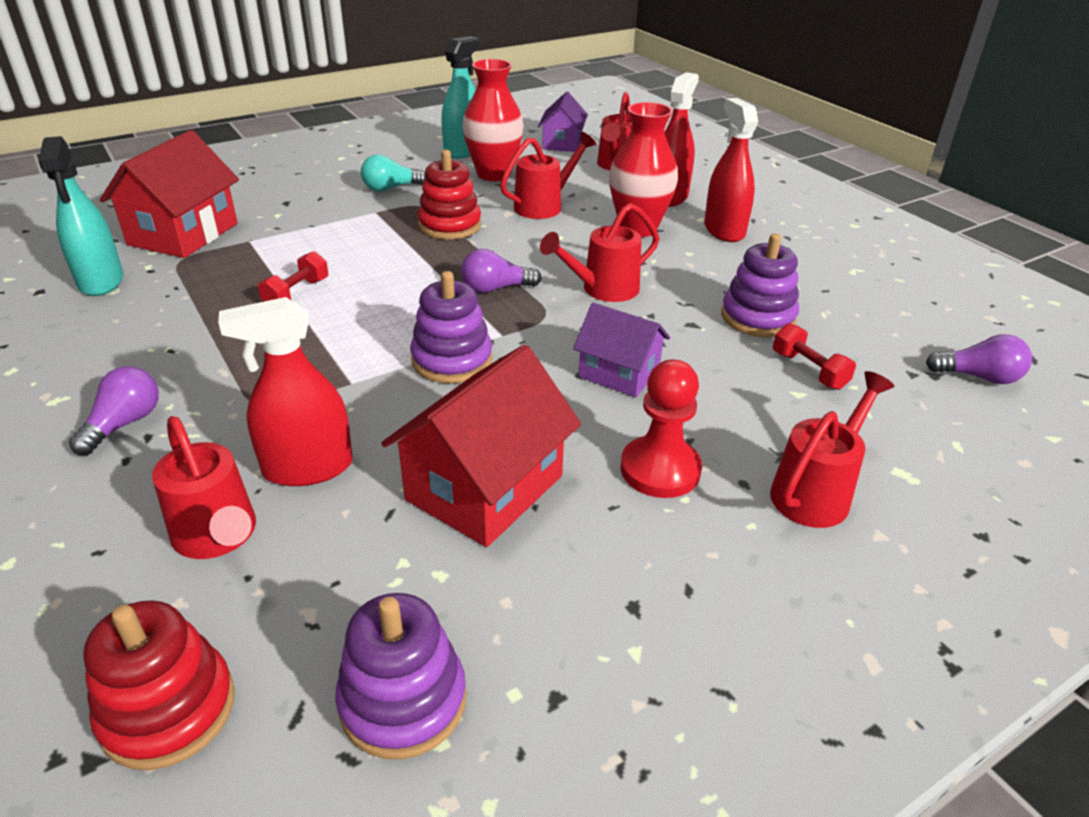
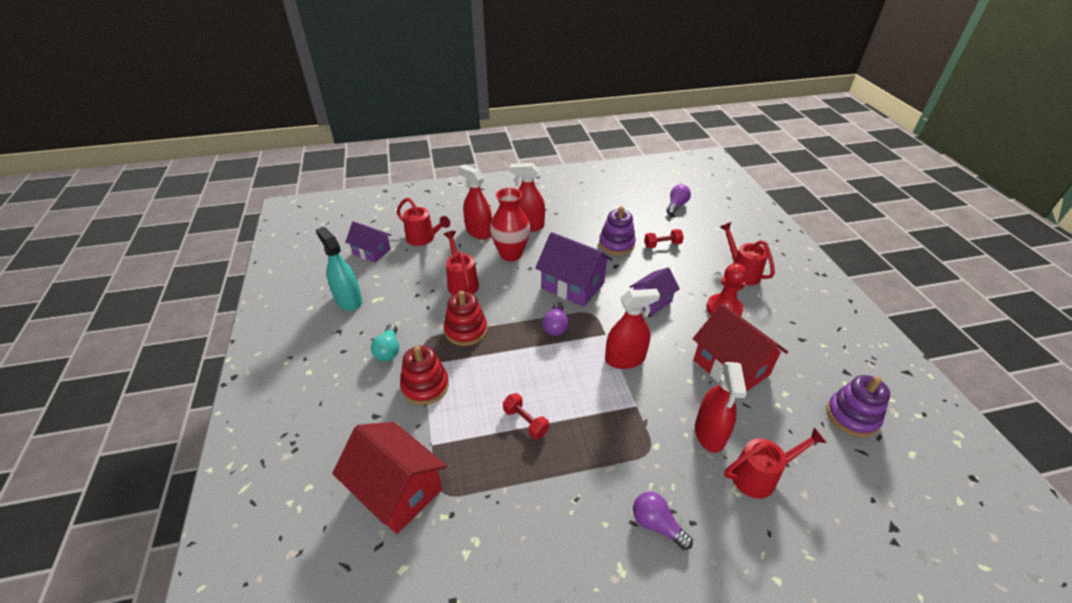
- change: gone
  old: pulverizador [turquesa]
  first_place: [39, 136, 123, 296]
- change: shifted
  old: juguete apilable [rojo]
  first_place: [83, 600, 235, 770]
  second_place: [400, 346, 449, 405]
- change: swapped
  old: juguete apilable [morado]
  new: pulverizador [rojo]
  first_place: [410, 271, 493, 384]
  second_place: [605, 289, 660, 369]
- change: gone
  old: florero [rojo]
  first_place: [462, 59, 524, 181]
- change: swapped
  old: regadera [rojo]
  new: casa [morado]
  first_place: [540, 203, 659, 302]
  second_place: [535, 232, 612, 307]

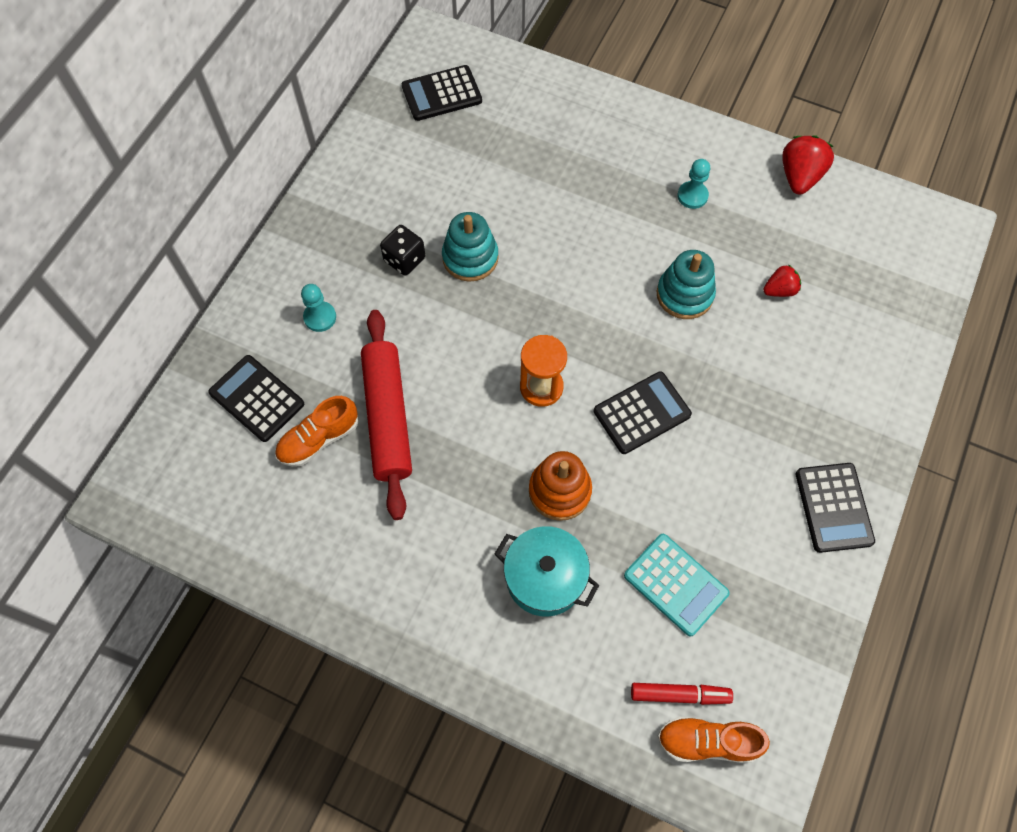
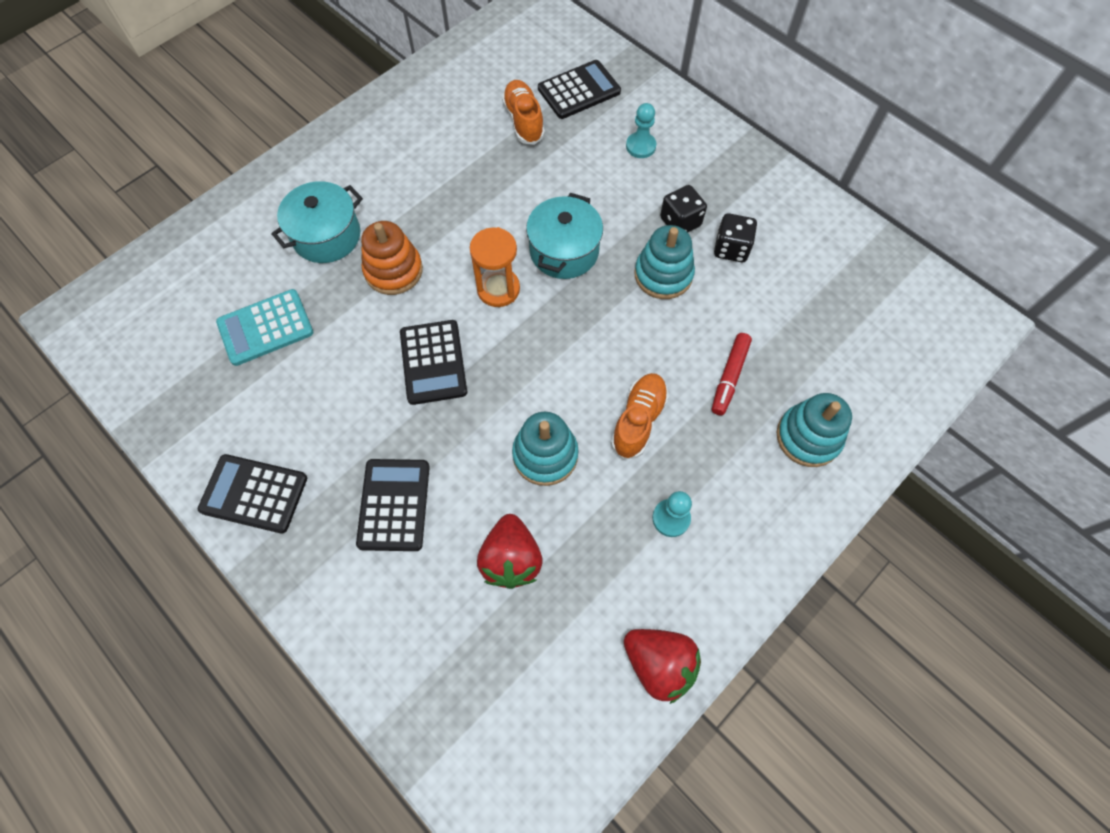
- change: gone
  old: rodillo [rojo]
  first_place: [361, 310, 412, 520]
- change: shifted
  old: calculadora [negro]
  first_place: [402, 65, 482, 121]
  second_place: [356, 459, 430, 551]
- change: shifted
  old: rotulador [rojo]
  first_place: [631, 683, 733, 705]
  second_place: [712, 333, 752, 415]
- change: shifted
  old: zapato [naranja]
  first_place: [658, 717, 770, 763]
  second_place: [611, 373, 669, 459]
- change: scaled
  old: fresa [rojo]
  first_place: [763, 264, 801, 297]
  second_place: [477, 514, 543, 589]
  factor: 1.64
- change: new
  new: olla [turquesa]
  second_place: [526, 193, 603, 279]
- change: new
  new: dado [negro]
  second_place: [714, 213, 757, 262]
- change: new
  new: juguete apilable [turquesa]
  second_place: [777, 393, 852, 467]

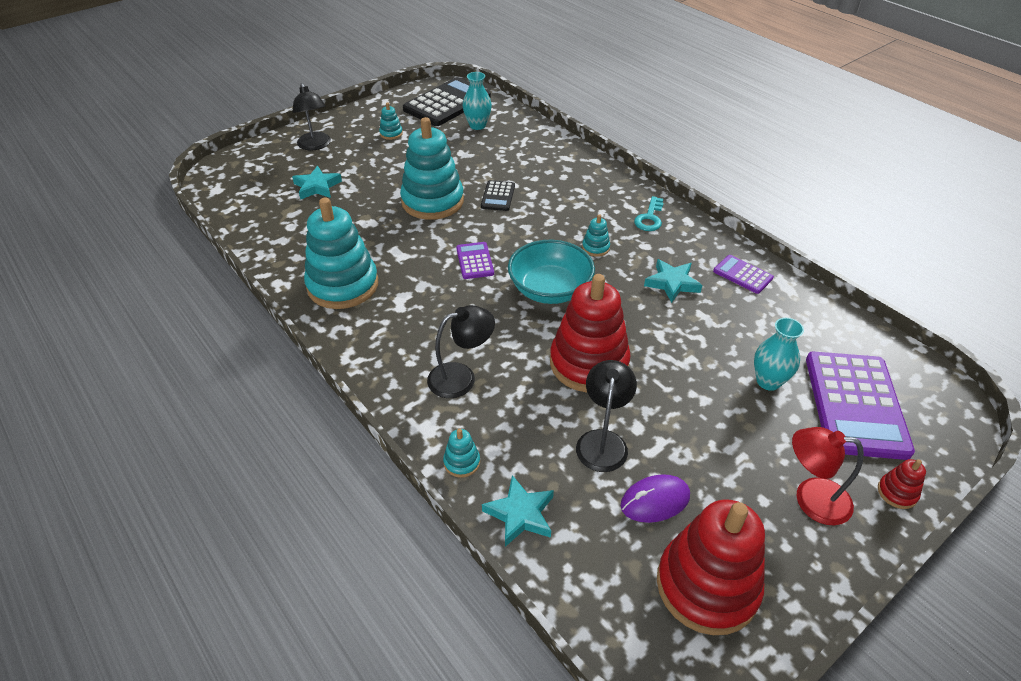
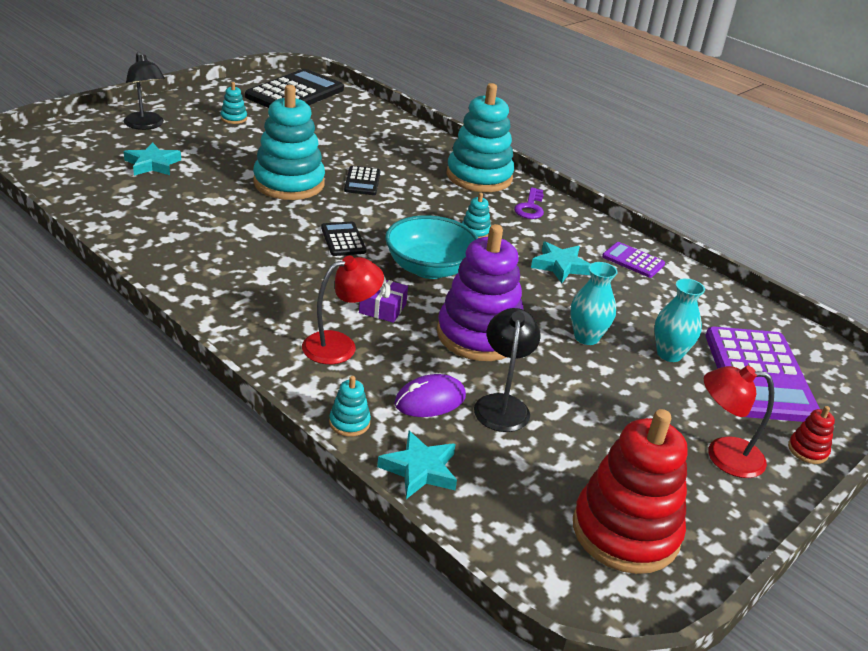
- change: shifted
  old: juguete apilable [turquesa]
  first_place: [304, 198, 378, 309]
  second_place: [446, 83, 514, 192]
- change: repainted
  old: lámpara [negro]
  new: lámpara [rojo]
  first_place: [427, 305, 495, 398]
  second_place: [302, 256, 384, 364]
- change: repainted
  old: calculadora [morado]
  new: calculadora [negro]
  first_place: [456, 242, 494, 279]
  second_place: [321, 222, 366, 256]
- change: shifted
  old: florero [turquesa]
  first_place: [462, 72, 492, 130]
  second_place: [570, 262, 618, 345]
- change: repainted
  old: juguete apilable [rojo]
  new: juguete apilable [morado]
  first_place: [550, 274, 631, 393]
  second_place: [437, 224, 524, 361]
- change: shifted
  old: ratón [morado]
  first_place: [621, 474, 690, 523]
  second_place: [394, 374, 466, 417]
- change: repainted
  old: llave [turquesa]
  new: llave [morado]
  first_place: [634, 196, 663, 231]
  second_place: [514, 187, 544, 219]
- change: new
  new: regalo [morado]
  second_place: [359, 276, 408, 323]

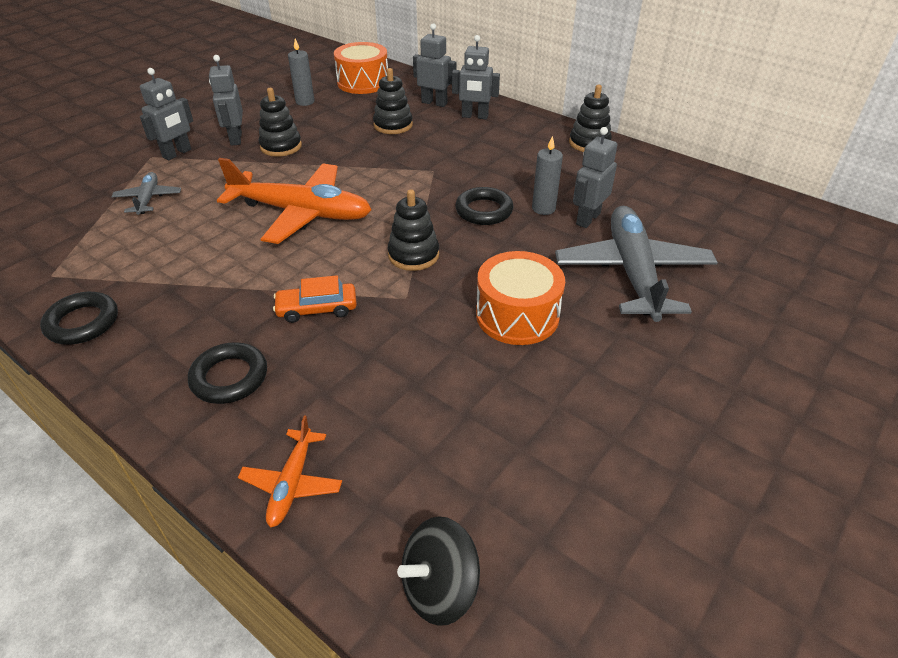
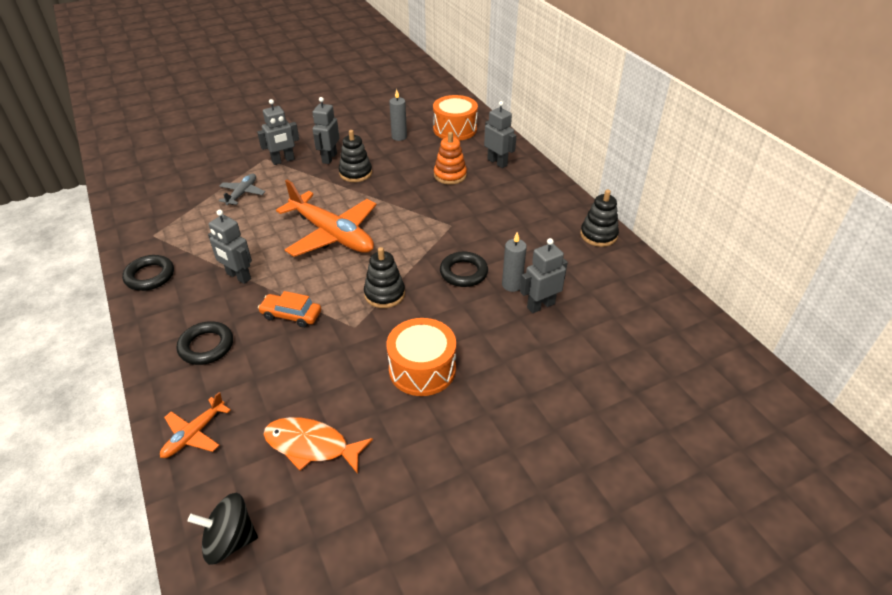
- change: repainted
  old: juguete apilable [negro]
  new: juguete apilable [naranja]
  first_place: [373, 68, 413, 134]
  second_place: [434, 132, 467, 185]
- change: shifted
  old: robot [gris]
  first_place: [452, 35, 500, 119]
  second_place: [208, 210, 252, 284]
- change: gone
  old: avión [gris]
  first_place: [555, 206, 718, 322]
- change: new
  new: pez [naranja]
  second_place: [263, 417, 373, 474]

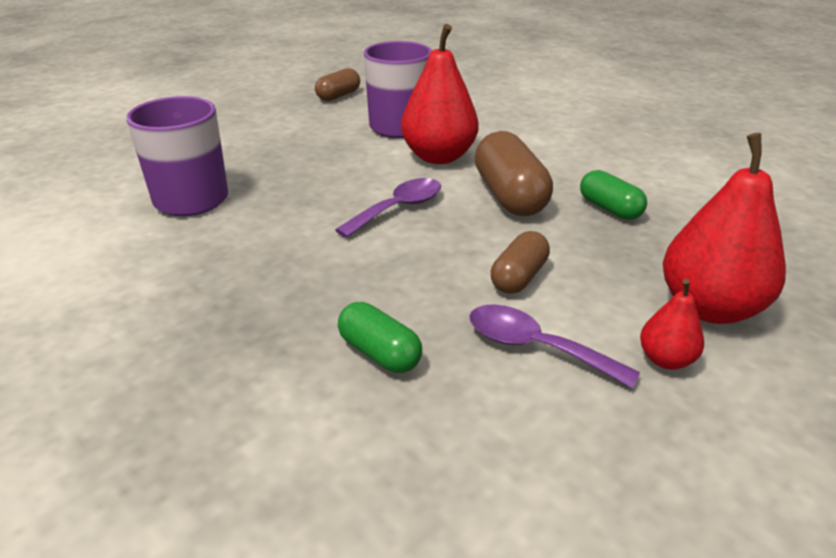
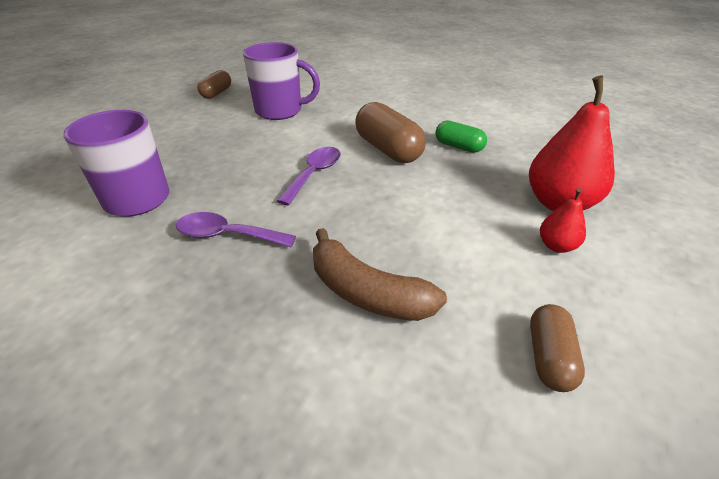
- change: swapped
  old: cápsula [verde]
  new: plátano [marrón]
  first_place: [338, 302, 422, 373]
  second_place: [313, 228, 447, 321]
- change: gone
  old: pera [rojo]
  first_place: [401, 24, 479, 164]
- change: shifted
  old: cuchara [morado]
  first_place: [469, 304, 640, 388]
  second_place: [176, 212, 296, 247]
- change: shifted
  old: cápsula [marrón]
  first_place: [491, 231, 550, 294]
  second_place: [530, 304, 585, 392]

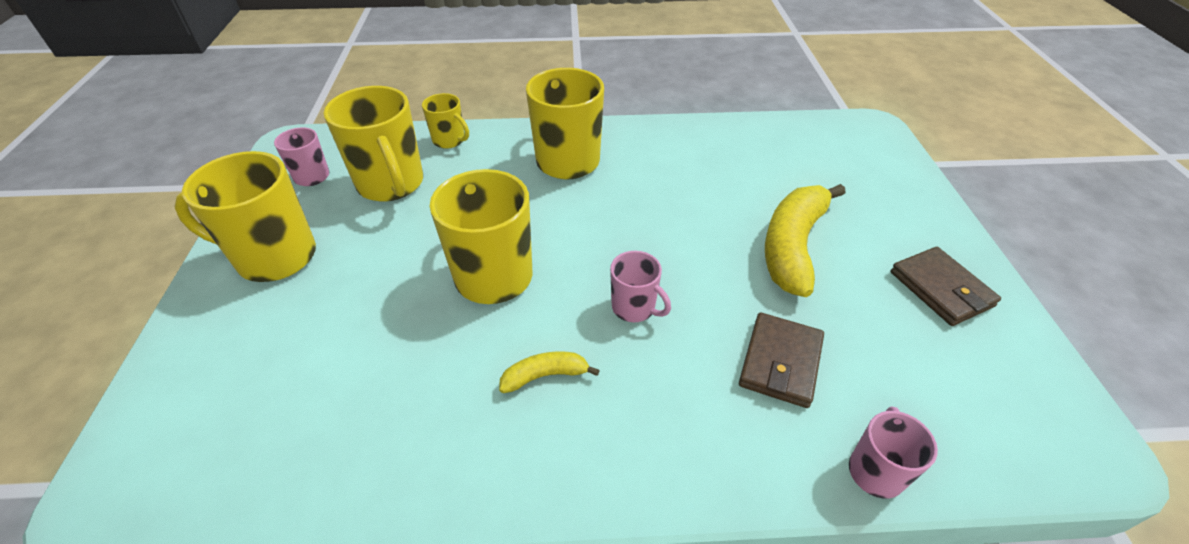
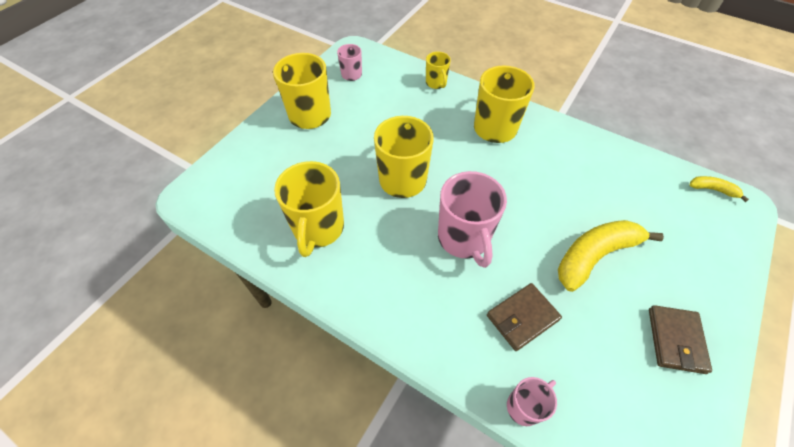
- change: shifted
  old: taza [amarillo]
  first_place: [324, 86, 423, 202]
  second_place: [274, 161, 344, 257]
- change: shifted
  old: plátano [amarillo]
  first_place: [499, 351, 600, 393]
  second_place: [690, 176, 749, 202]
- change: scaled
  old: taza [rosa]
  first_place: [610, 251, 671, 322]
  second_place: [438, 171, 507, 268]
  factor: 1.89

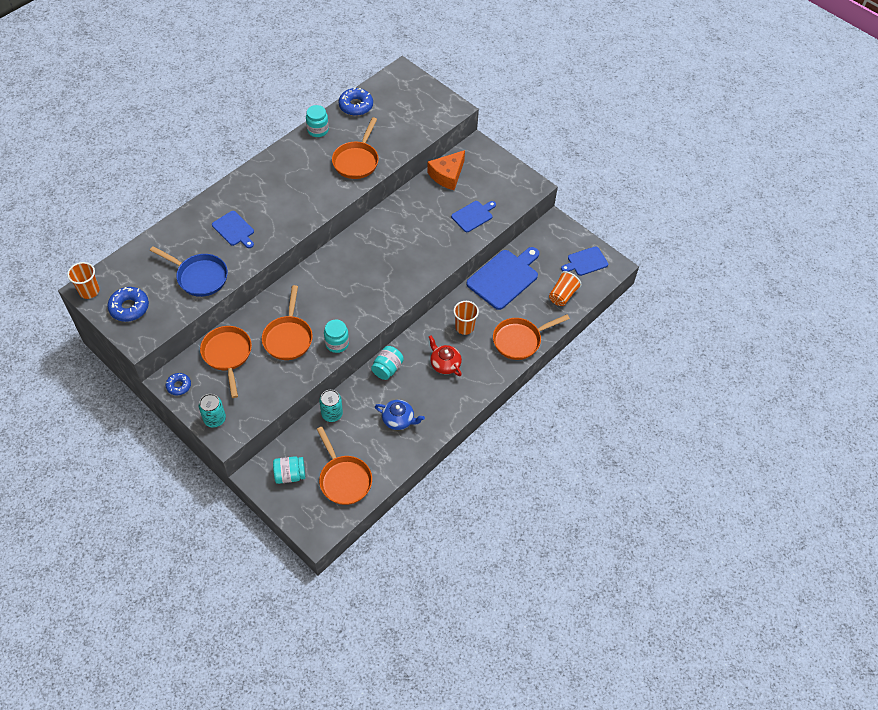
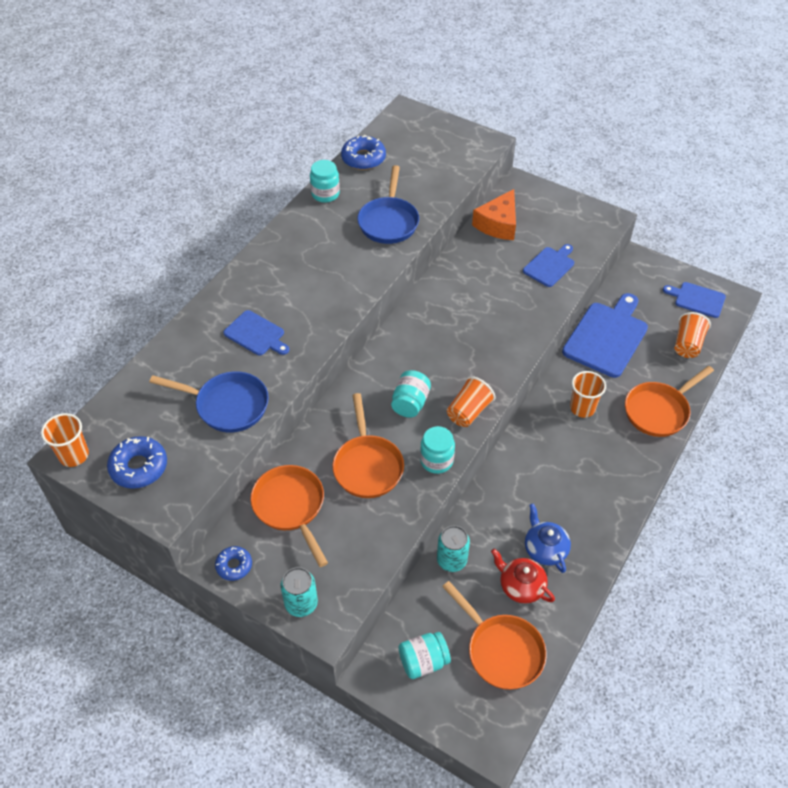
- change: repainted
  old: sartén [naranja]
  new: sartén [azul]
  first_place: [332, 117, 379, 179]
  second_place: [357, 165, 419, 244]
- change: shifted
  old: tarro [turquesa]
  first_place: [371, 346, 404, 380]
  second_place: [391, 370, 431, 418]
- change: rotated
  old: tetera [azul]
  first_place: [375, 400, 425, 430]
  second_place: [525, 503, 571, 573]
  degrees: -120
- change: shifted
  old: tetera [rojo]
  first_place: [429, 335, 462, 376]
  second_place: [491, 548, 555, 604]
- change: rotated
  old: tabla de cortar [azul]
  first_place: [561, 246, 608, 276]
  second_place: [663, 282, 726, 318]
  degrees: 60
- change: new
  new: vaso [naranja]
  second_place: [447, 376, 495, 427]

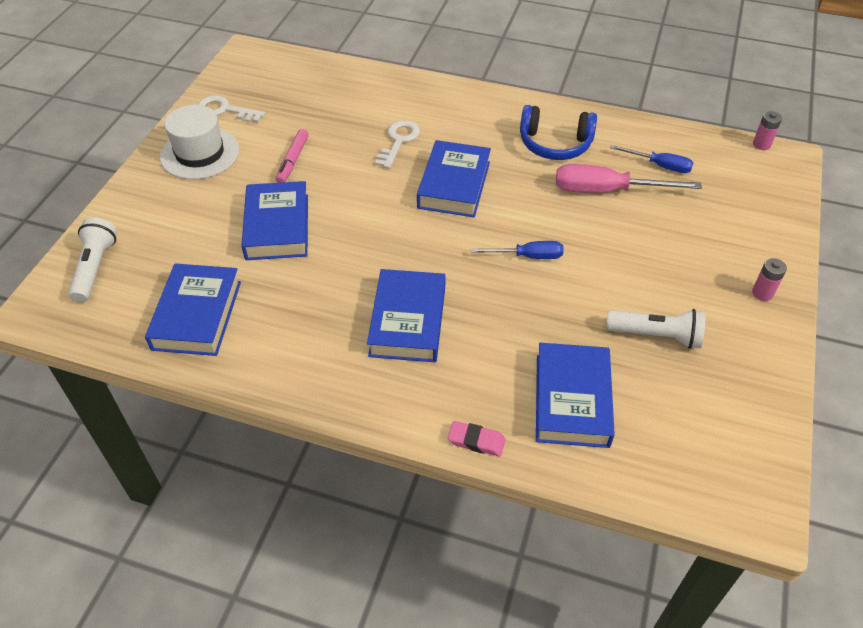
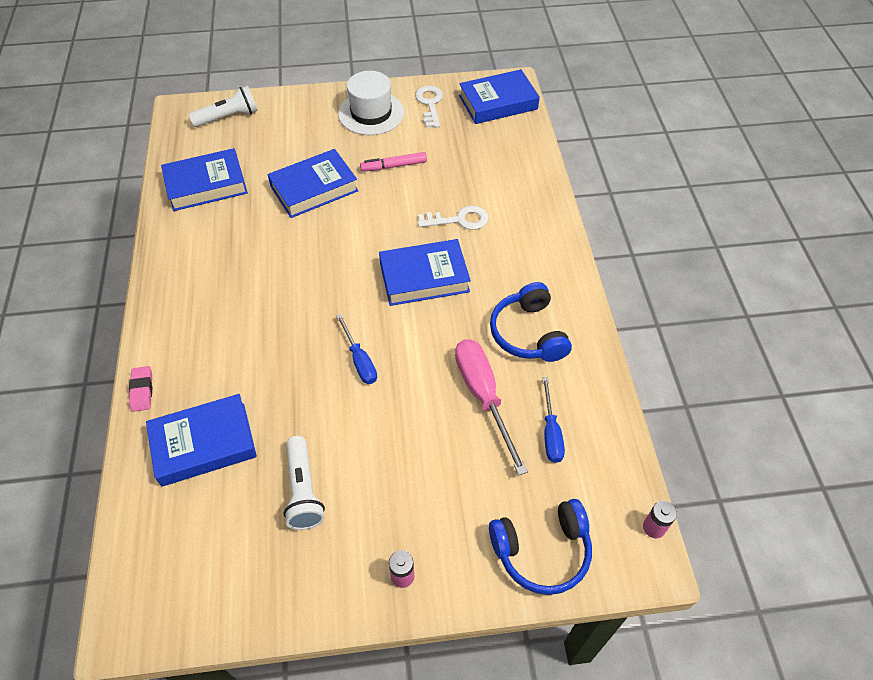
- change: shifted
  old: libro [azul]
  first_place: [367, 269, 446, 362]
  second_place: [459, 69, 540, 124]
- change: new
  new: auriculares [azul]
  second_place: [489, 499, 592, 595]

